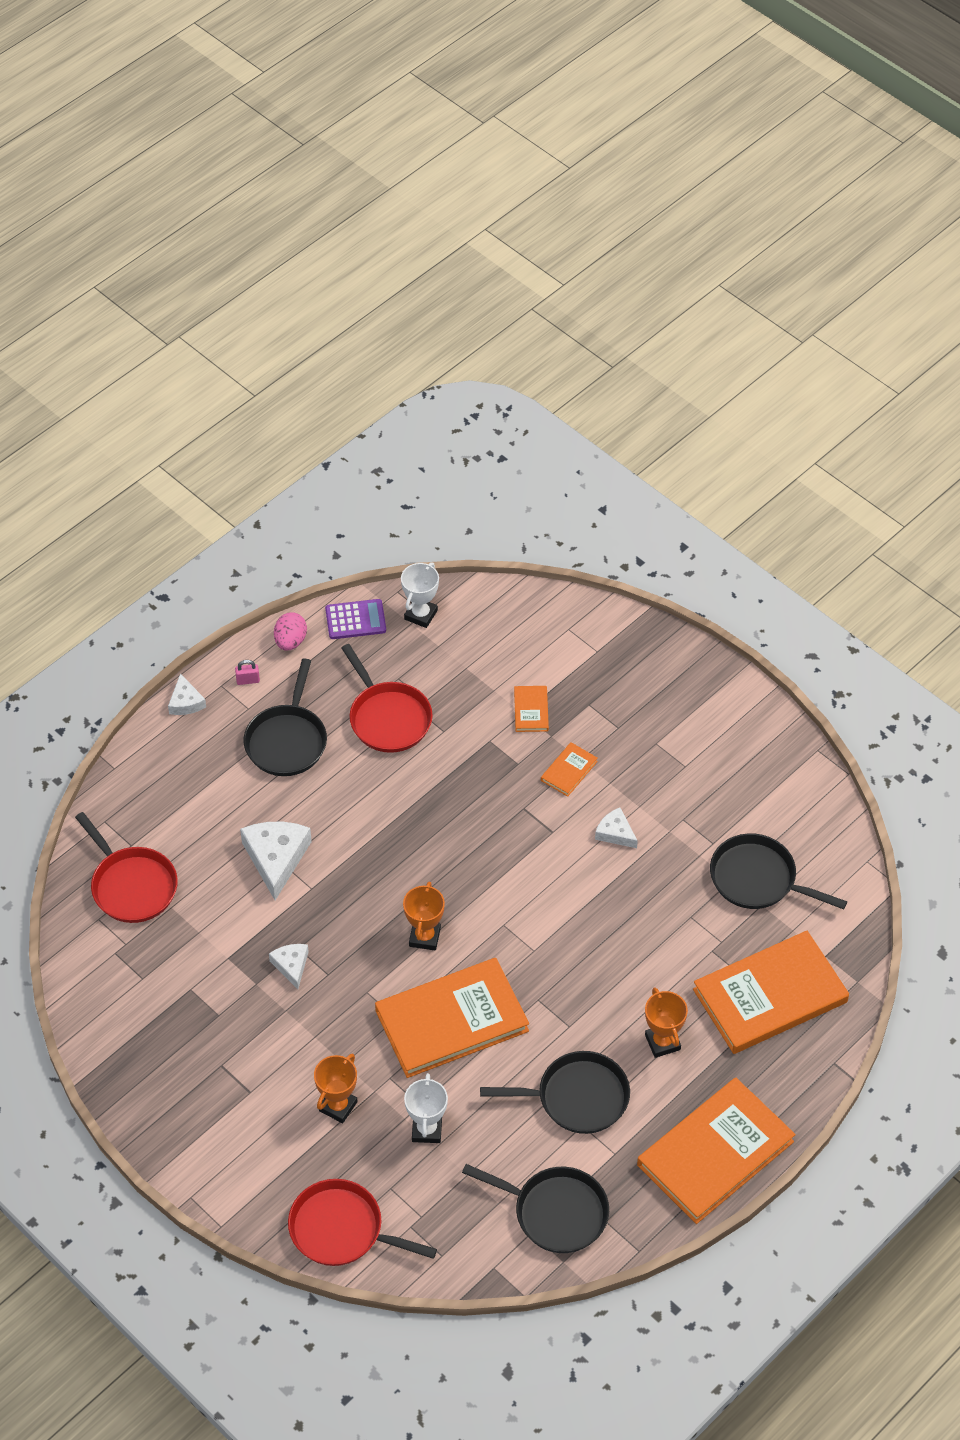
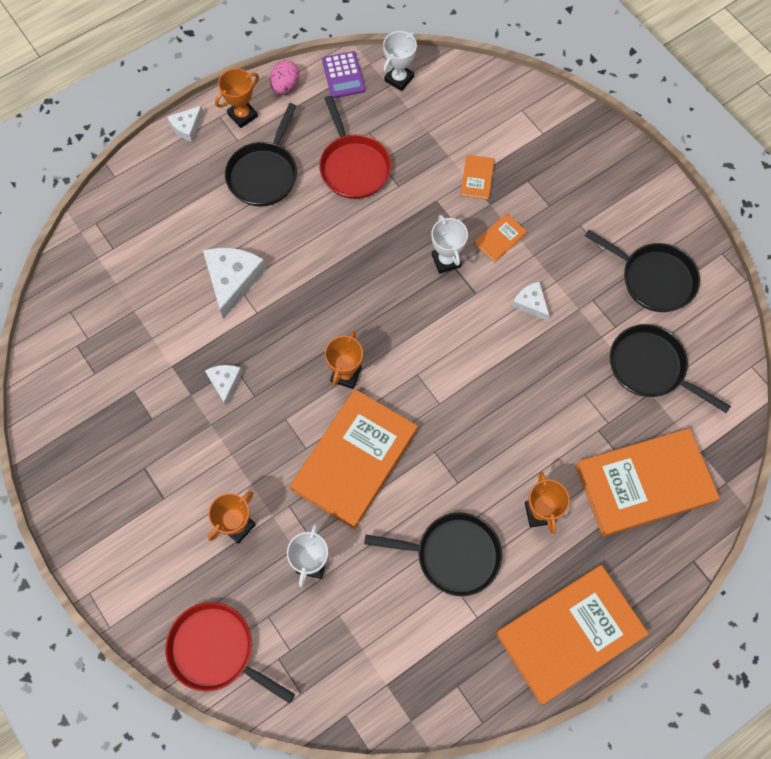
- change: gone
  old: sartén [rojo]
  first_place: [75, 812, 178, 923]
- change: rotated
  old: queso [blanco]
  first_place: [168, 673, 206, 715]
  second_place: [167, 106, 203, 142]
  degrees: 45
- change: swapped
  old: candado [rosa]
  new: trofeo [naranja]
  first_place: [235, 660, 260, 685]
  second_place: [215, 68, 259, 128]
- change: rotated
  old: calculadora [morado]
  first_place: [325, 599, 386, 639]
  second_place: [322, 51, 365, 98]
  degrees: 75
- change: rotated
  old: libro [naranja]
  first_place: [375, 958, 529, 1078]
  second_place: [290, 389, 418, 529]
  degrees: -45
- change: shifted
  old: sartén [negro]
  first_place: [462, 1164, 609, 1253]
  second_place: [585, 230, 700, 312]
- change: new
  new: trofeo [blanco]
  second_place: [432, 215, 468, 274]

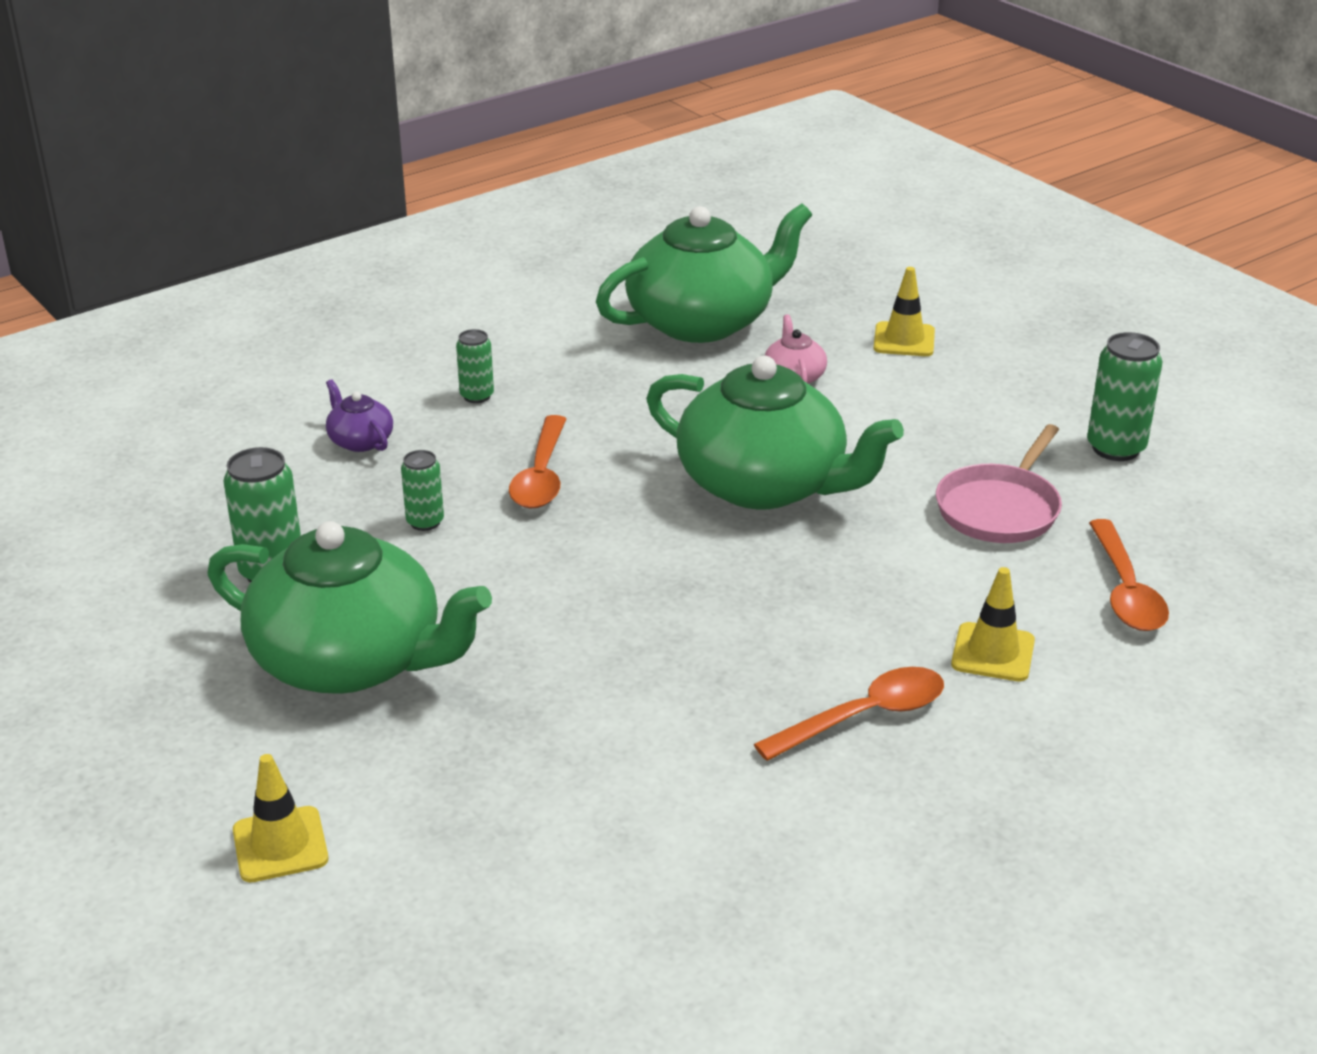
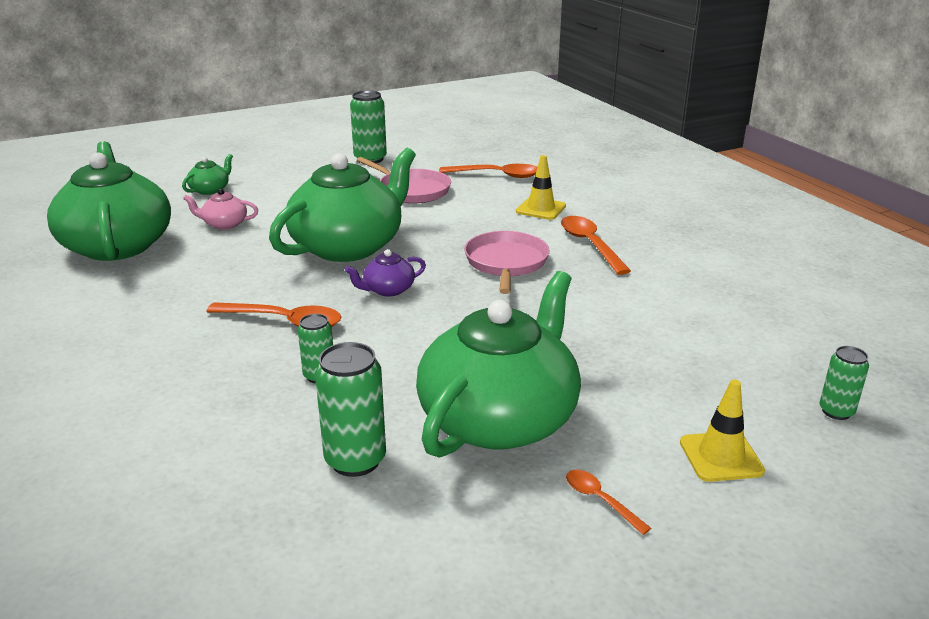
- change: shifted
  old: tetera [morado]
  first_place: [326, 379, 393, 452]
  second_place: [345, 249, 426, 297]
- change: shifted
  old: lata [verde]
  first_place: [456, 329, 494, 403]
  second_place: [820, 346, 869, 420]
- change: swapped
  old: cono de tráfico [amarillo]
  new: tetera [verde]
  first_place: [873, 267, 935, 356]
  second_place: [182, 154, 233, 195]
- change: new
  new: sartén [rosa]
  second_place: [464, 231, 550, 294]
- change: new
  new: cuchara [naranja]
  second_place: [566, 470, 651, 535]

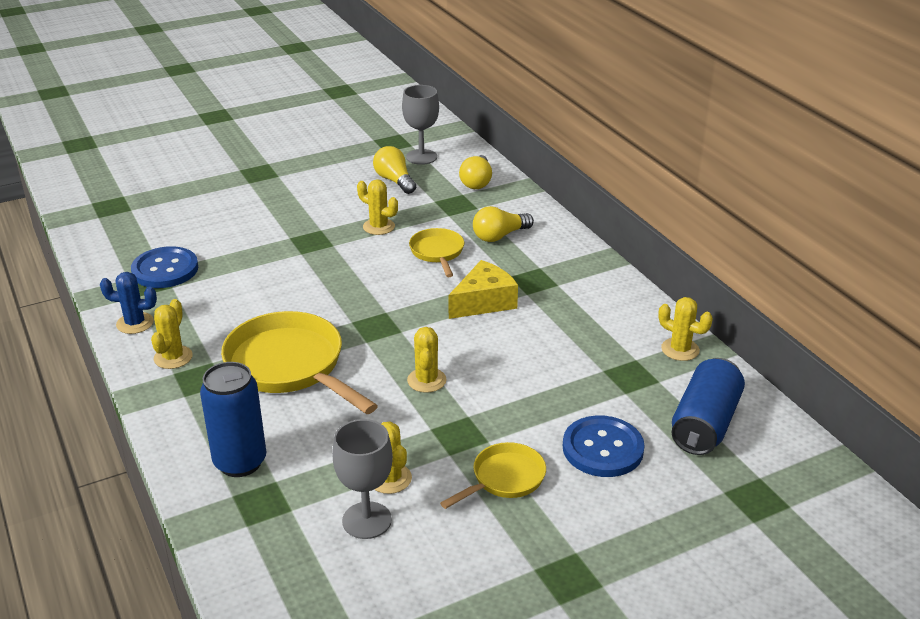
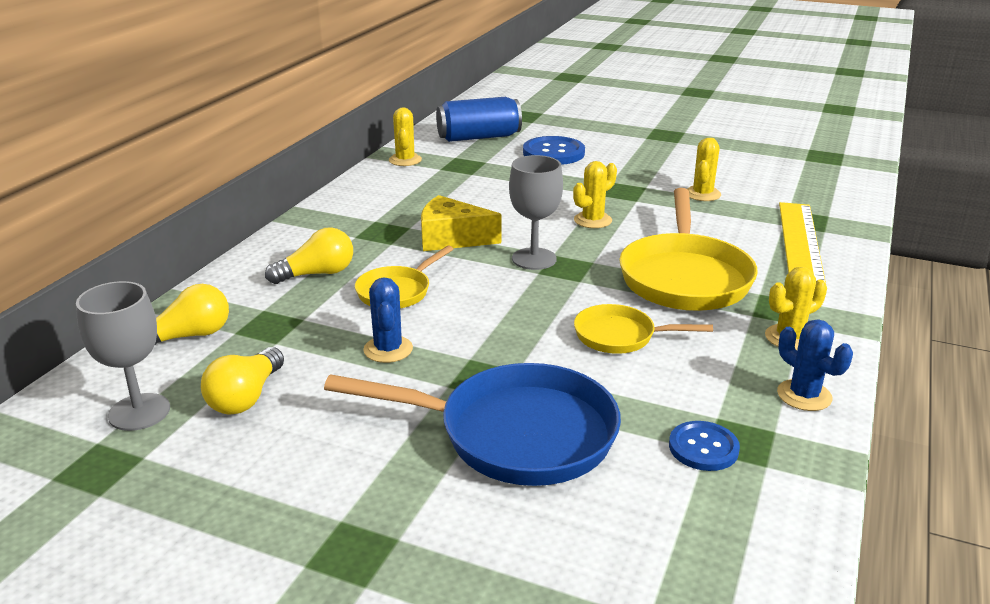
- change: scaled
  old: botón [azul]
  first_place: [131, 246, 198, 288]
  second_place: [669, 421, 740, 471]
  factor: 0.63
- change: swapped
  old: lata [azul]
  new: regla [amarillo]
  first_place: [200, 362, 266, 477]
  second_place: [779, 202, 826, 284]
- change: shifted
  old: copa [gris]
  first_place: [332, 419, 393, 539]
  second_place: [509, 155, 563, 270]
- change: repainted
  old: cactus [amarillo]
  new: cactus [azul]
  first_place: [357, 179, 398, 235]
  second_place: [363, 277, 413, 363]
- change: shifted
  old: sartén [amarillo]
  first_place: [440, 442, 546, 509]
  second_place: [574, 304, 713, 354]
- change: rotated
  old: bombilla [amarillo]
  first_place: [473, 206, 534, 242]
  second_place: [265, 227, 353, 284]
  degrees: -45
- change: new
  new: sartén [azul]
  second_place: [324, 363, 621, 486]

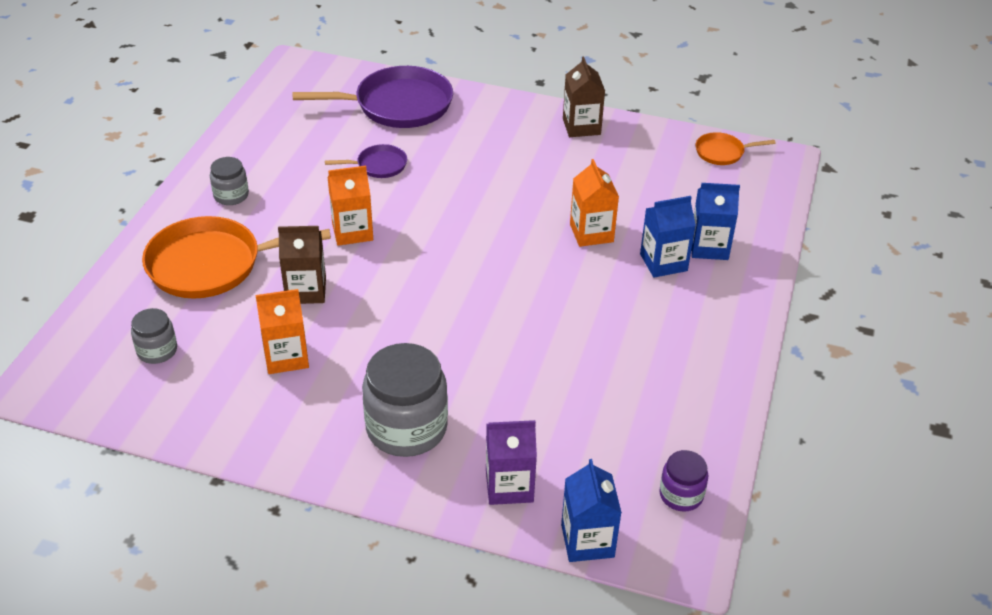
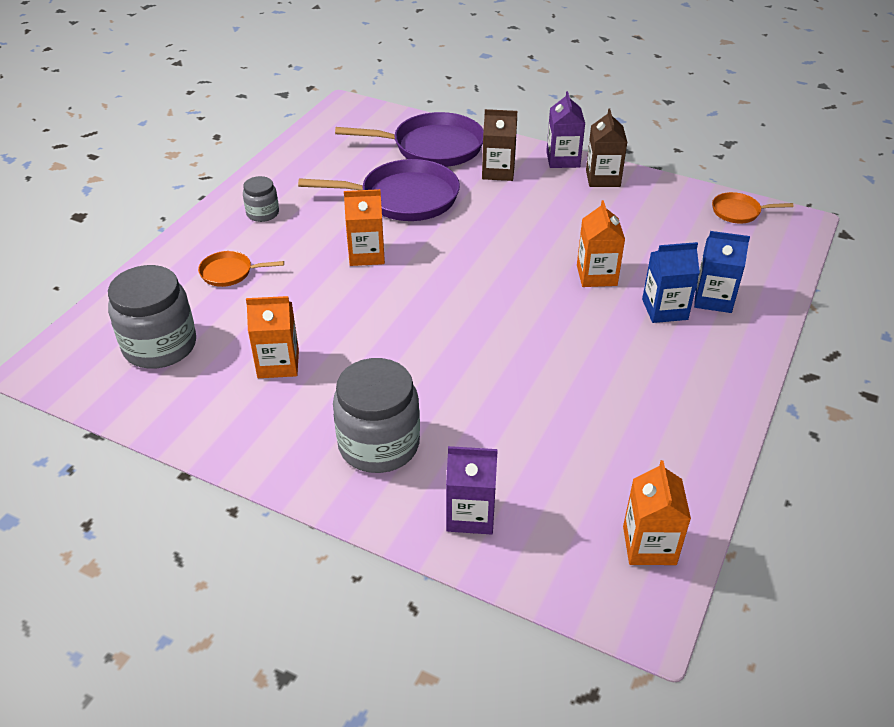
- change: scaled
  old: tarro [gris]
  first_place: [131, 308, 177, 364]
  second_place: [108, 265, 196, 369]
  factor: 1.91
- change: scaled
  old: sartén [naranja]
  first_place: [142, 216, 331, 298]
  second_place: [198, 251, 284, 287]
  factor: 0.49
- change: shifted
  old: cartón de leche [marrón]
  first_place: [278, 226, 326, 304]
  second_place: [482, 109, 517, 181]
- change: scaled
  old: sartén [morado]
  first_place: [325, 144, 407, 178]
  second_place: [298, 159, 460, 221]
  factor: 2.06
- change: gone
  old: cartón de leche [azul]
  first_place: [561, 459, 622, 562]
- change: swapped
  old: tarro [morado]
  new: cartón de leche [naranja]
  first_place: [659, 450, 708, 511]
  second_place: [623, 460, 691, 565]
- change: new
  new: cartón de leche [morado]
  second_place: [546, 91, 585, 168]

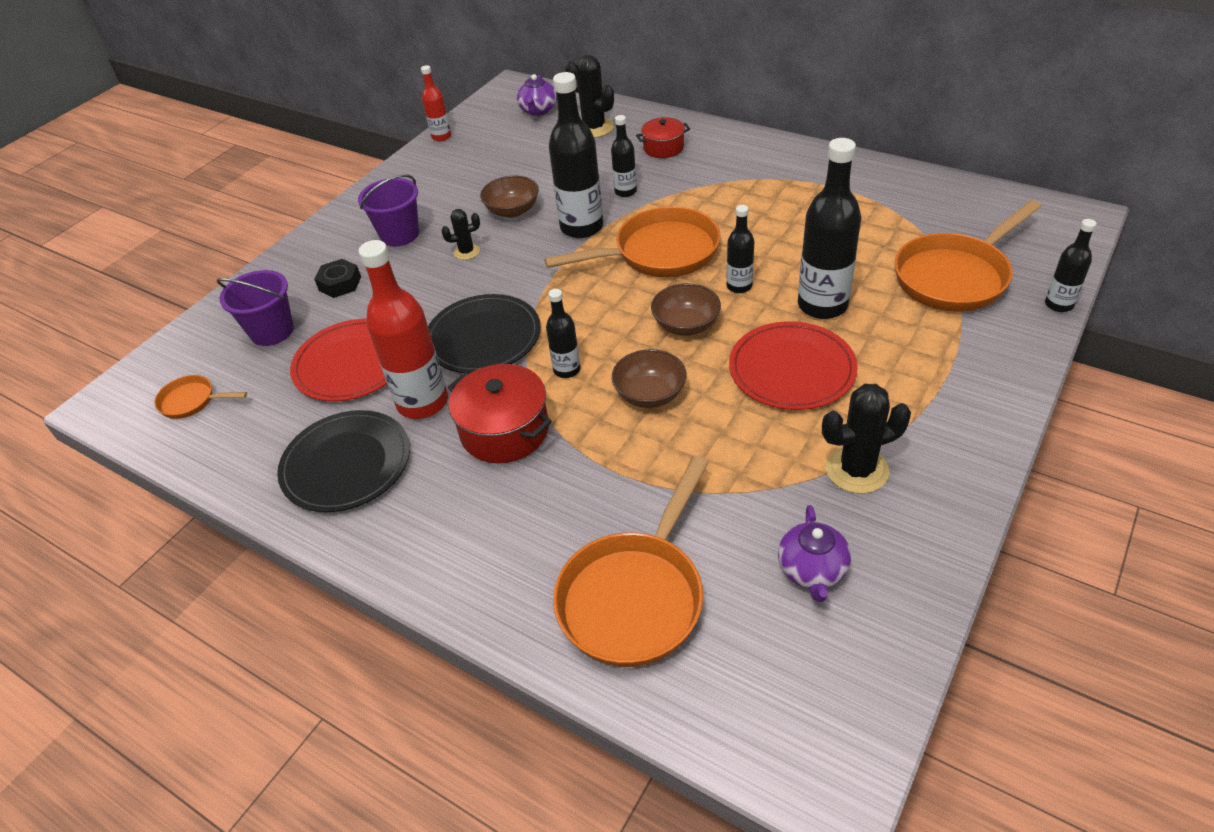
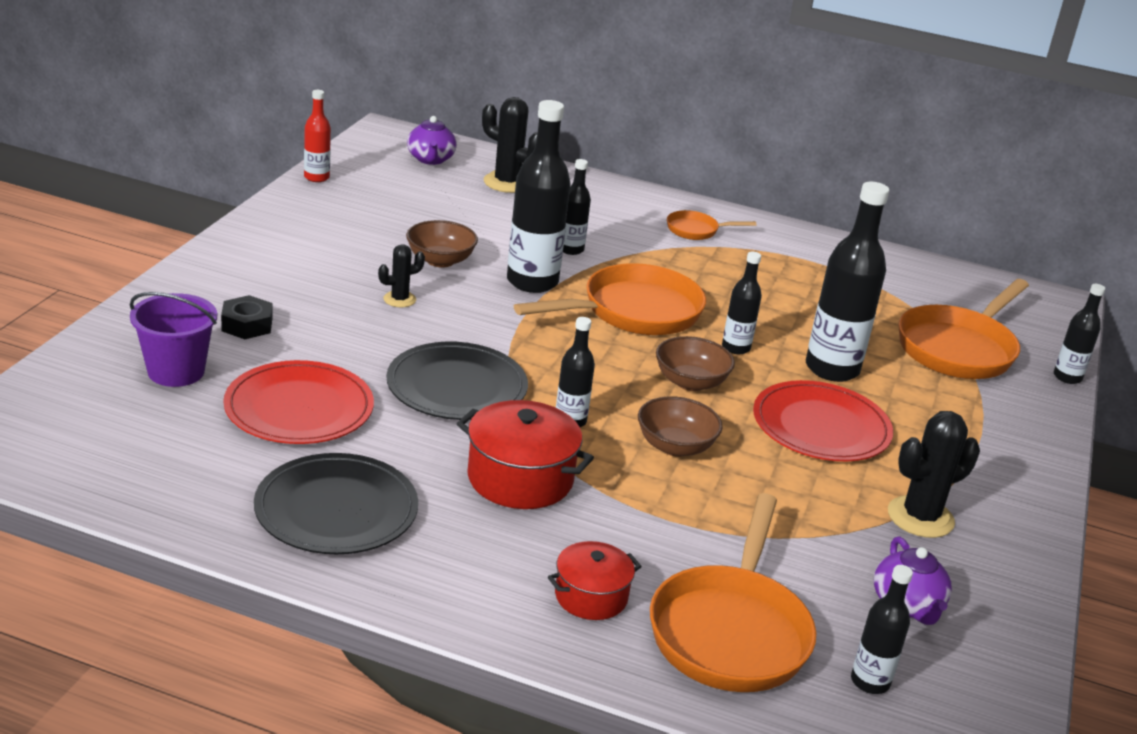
- change: shifted
  old: sartén [naranja]
  first_place: [154, 375, 247, 419]
  second_place: [667, 210, 756, 240]
- change: gone
  old: balde [morado]
  first_place: [358, 174, 419, 247]
- change: gone
  old: botella [rojo]
  first_place: [358, 240, 448, 419]
- change: shifted
  old: olla [rojo]
  first_place: [636, 117, 690, 158]
  second_place: [548, 541, 642, 620]
- change: new
  new: botella [negro]
  second_place: [851, 565, 913, 694]

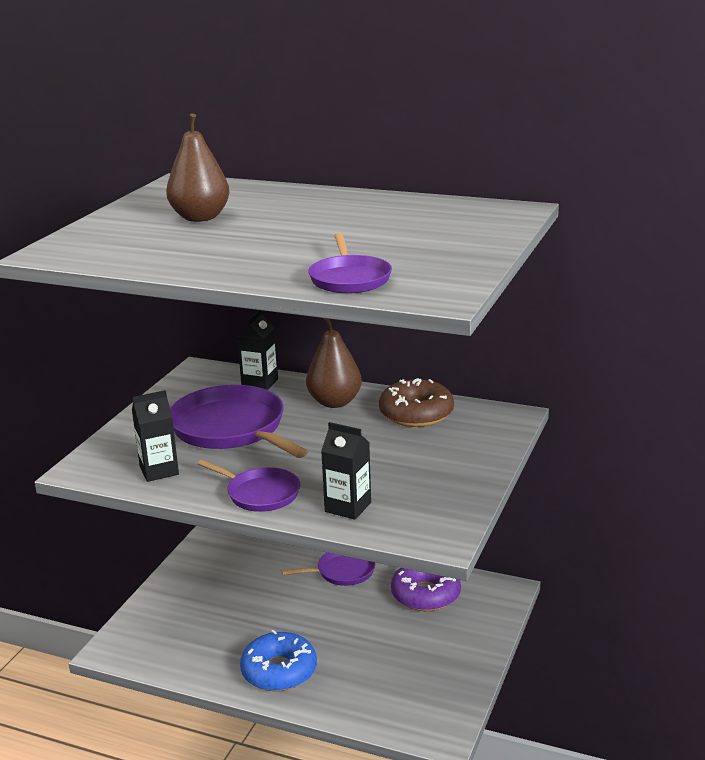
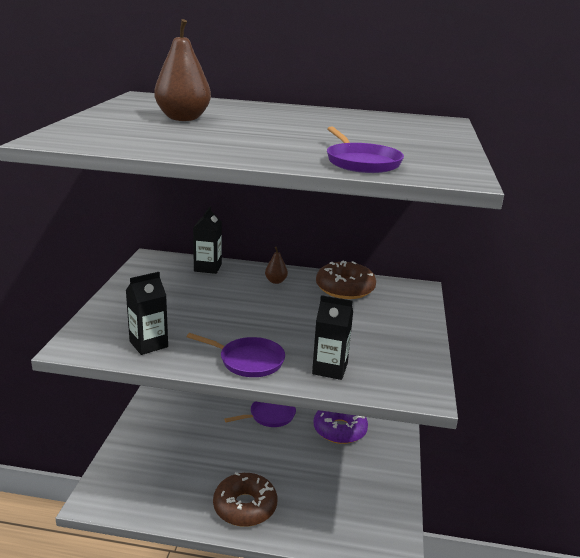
- change: gone
  old: sartén [morado]
  first_place: [170, 385, 308, 458]
- change: repainted
  old: rosquilla [azul]
  new: rosquilla [marrón]
  first_place: [240, 630, 317, 691]
  second_place: [213, 472, 277, 527]
- change: scaled
  old: pera [marrón]
  first_place: [306, 318, 362, 408]
  second_place: [265, 247, 288, 284]
  factor: 0.5

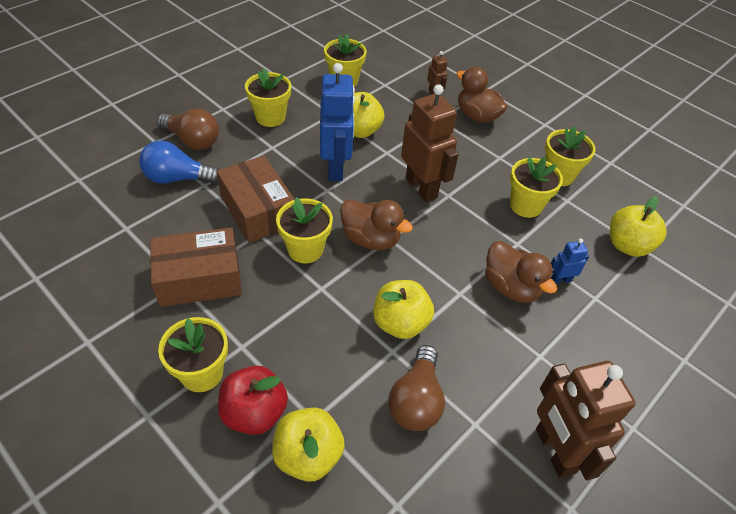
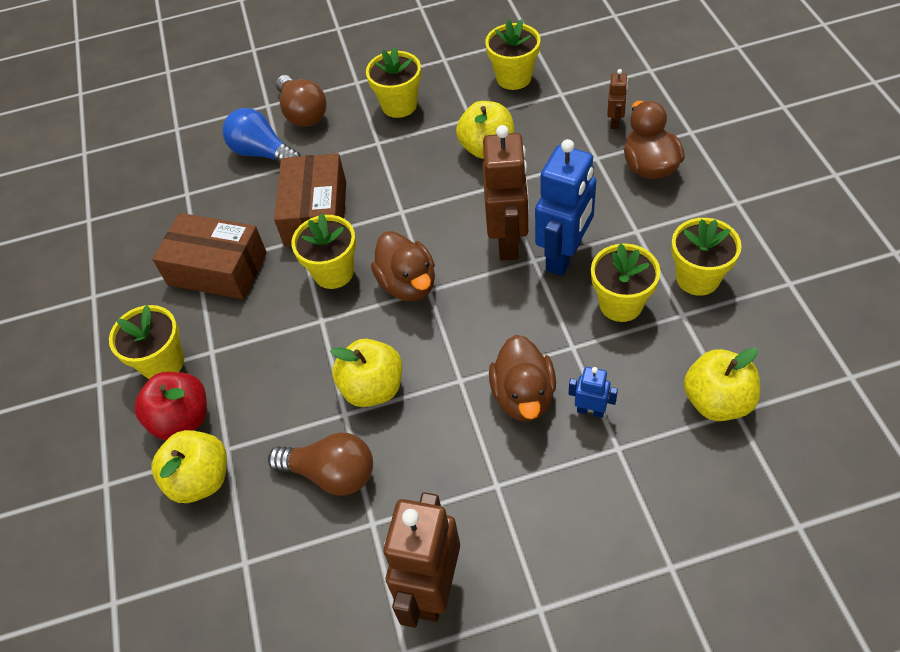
- change: shifted
  old: robot [azul]
  first_place: [320, 63, 355, 181]
  second_place: [535, 139, 596, 276]
- change: rotated
  old: bombilla [marrón]
  first_place: [388, 345, 445, 431]
  second_place: [268, 432, 373, 496]
  degrees: -120

